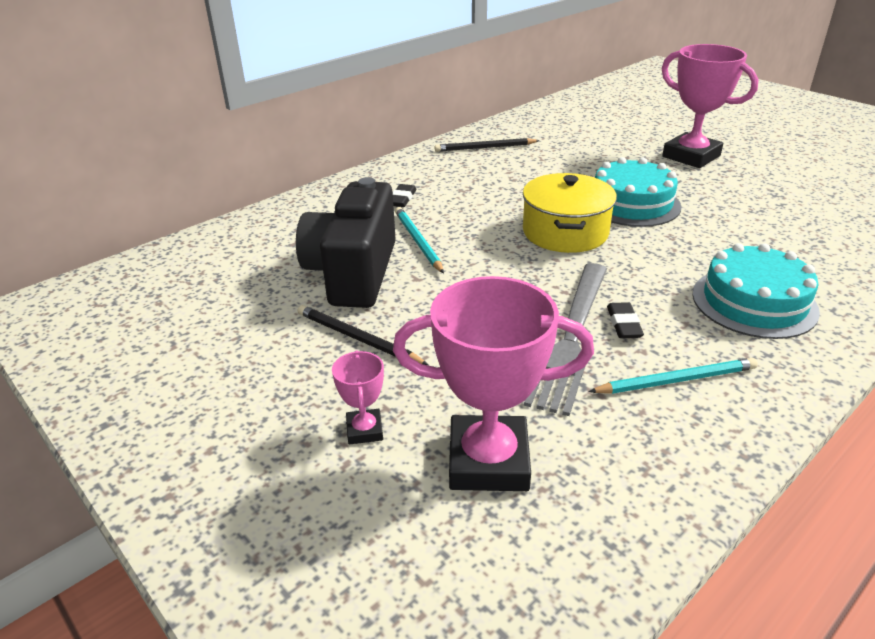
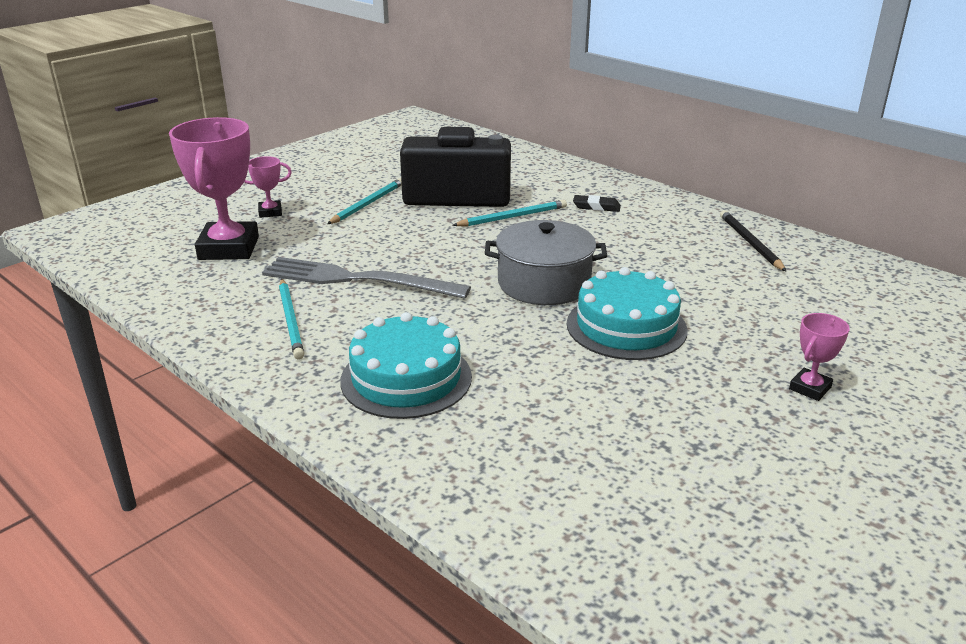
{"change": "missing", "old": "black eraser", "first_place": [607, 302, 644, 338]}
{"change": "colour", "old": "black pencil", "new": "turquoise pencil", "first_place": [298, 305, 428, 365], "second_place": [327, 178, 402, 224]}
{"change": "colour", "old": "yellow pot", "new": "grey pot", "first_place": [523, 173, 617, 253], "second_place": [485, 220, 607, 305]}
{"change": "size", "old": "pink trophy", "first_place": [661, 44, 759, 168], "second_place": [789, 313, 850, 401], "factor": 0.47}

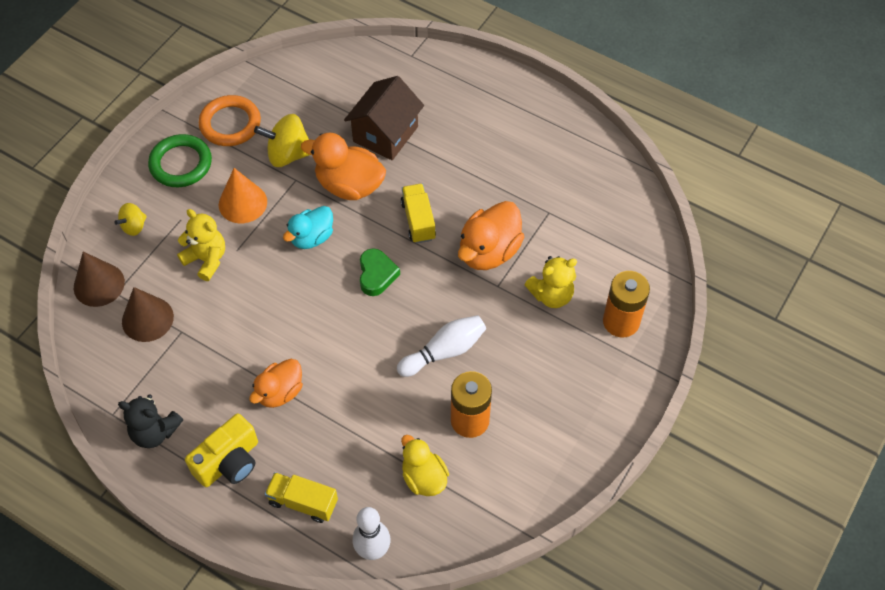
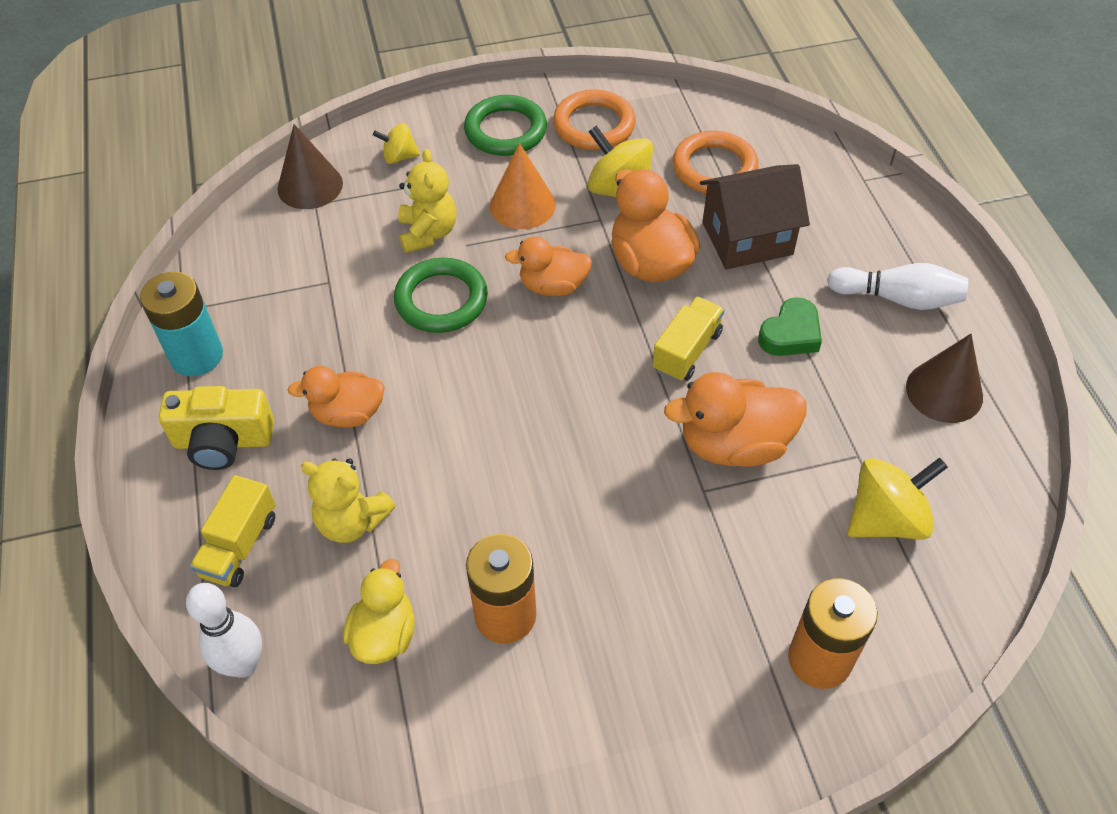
{"change": "appeared", "new": "green ring", "second_place": [394, 258, 488, 333]}
{"change": "appeared", "new": "orange ring", "second_place": [673, 131, 759, 193]}
{"change": "appeared", "new": "yellow spinning top", "second_place": [848, 457, 948, 540]}
{"change": "relocated", "old": "brown cone", "first_place": [122, 287, 174, 342], "second_place": [906, 334, 983, 423]}
{"change": "relocated", "old": "green heart", "first_place": [360, 248, 400, 296], "second_place": [758, 297, 822, 356]}
{"change": "relocated", "old": "white bowling pin", "first_place": [397, 315, 486, 377], "second_place": [827, 263, 968, 310]}
{"change": "relocated", "old": "yellow teddy bear", "first_place": [524, 256, 577, 308], "second_place": [301, 458, 396, 543]}
{"change": "exchanged", "old": "black teddy bear", "new": "turquoise battery", "first_place": [118, 395, 183, 448], "second_place": [140, 272, 223, 376]}
{"change": "colour", "old": "turquoise duck", "new": "orange duck", "first_place": [283, 206, 333, 249], "second_place": [505, 236, 592, 296]}
{"change": "spun", "old": "yellow truck", "first_place": [265, 472, 338, 523], "second_place": [190, 475, 275, 587], "degrees": -135}

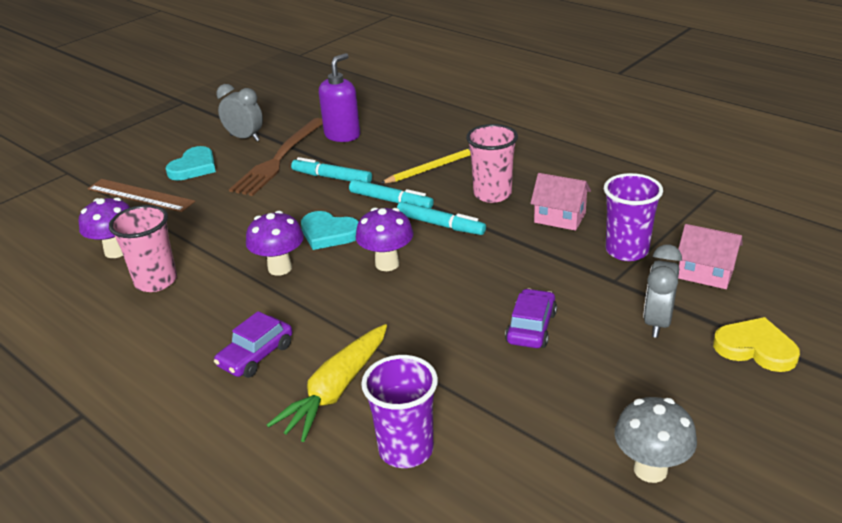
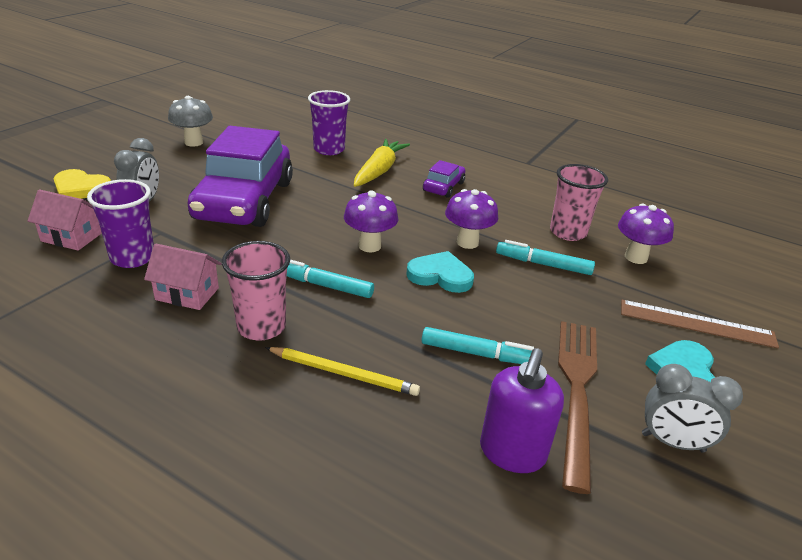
{"change": "relocated", "old": "turquoise marker", "first_place": [349, 179, 434, 209], "second_place": [496, 240, 595, 275]}
{"change": "spun", "old": "yellow pencil", "first_place": [380, 148, 471, 184], "second_place": [265, 347, 420, 396], "degrees": -120}
{"change": "size", "old": "purple car", "first_place": [505, 288, 557, 348], "second_place": [187, 126, 293, 227], "factor": 2.3}

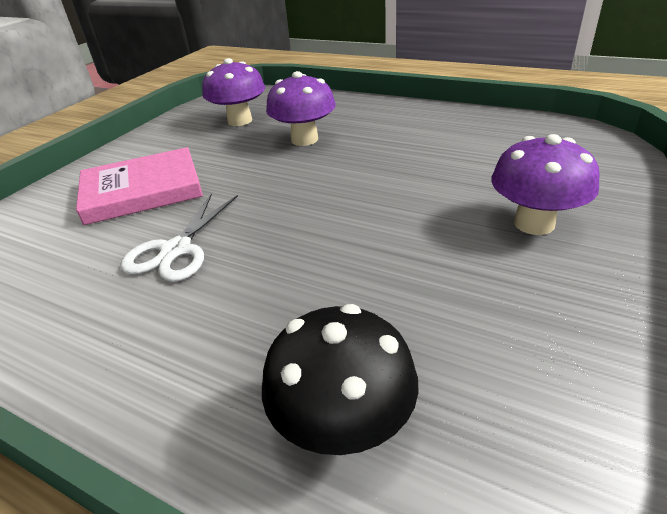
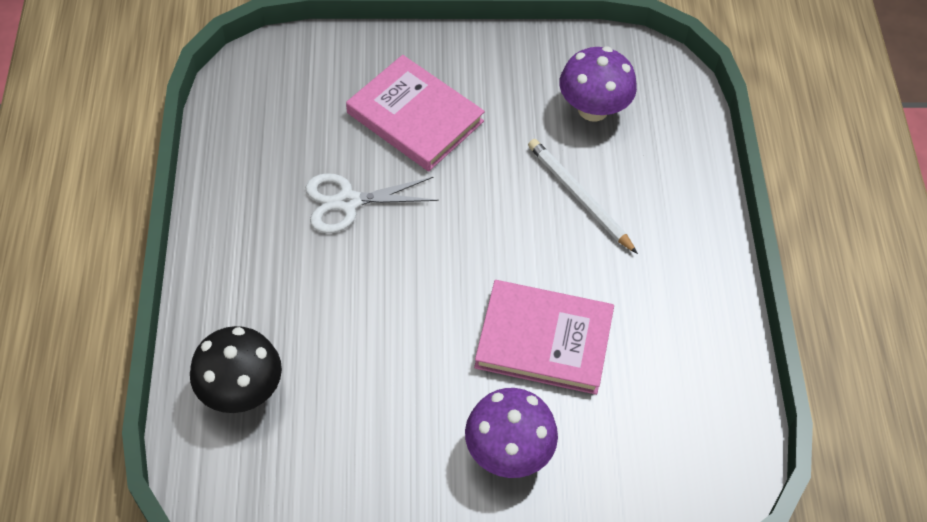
{"change": "appeared", "new": "pink book", "second_place": [474, 280, 614, 395]}
{"change": "exchanged", "old": "purple mushroom", "new": "white pencil", "first_place": [266, 71, 336, 146], "second_place": [528, 139, 638, 254]}

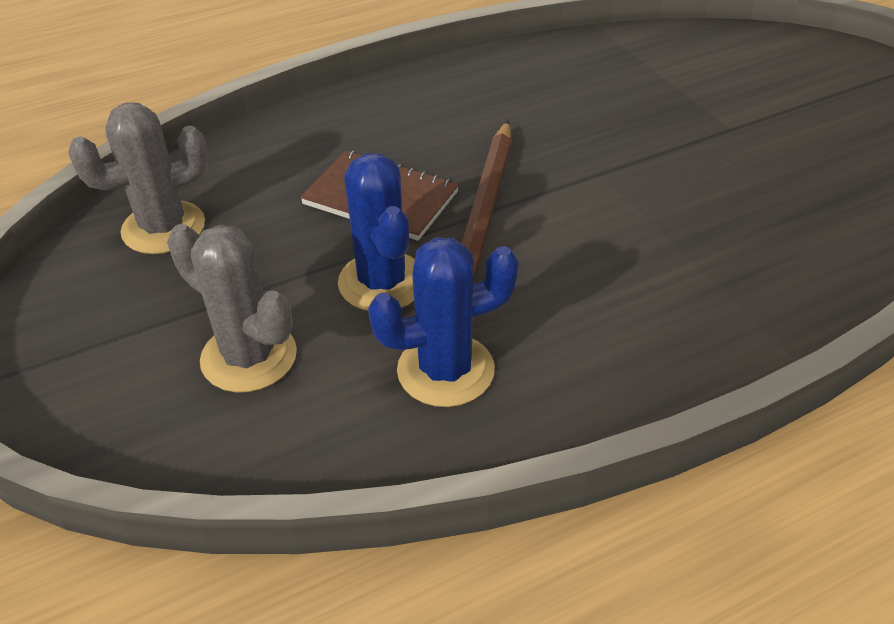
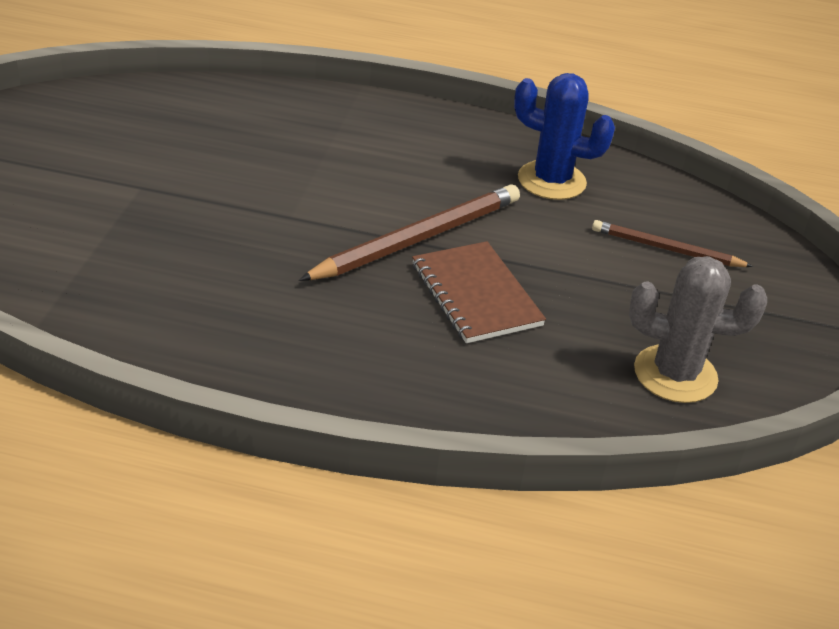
{"change": "missing", "old": "blue cactus", "first_place": [338, 153, 415, 311]}
{"change": "exchanged", "old": "grey cactus", "new": "brown pencil", "first_place": [167, 224, 297, 393], "second_place": [592, 220, 753, 267]}

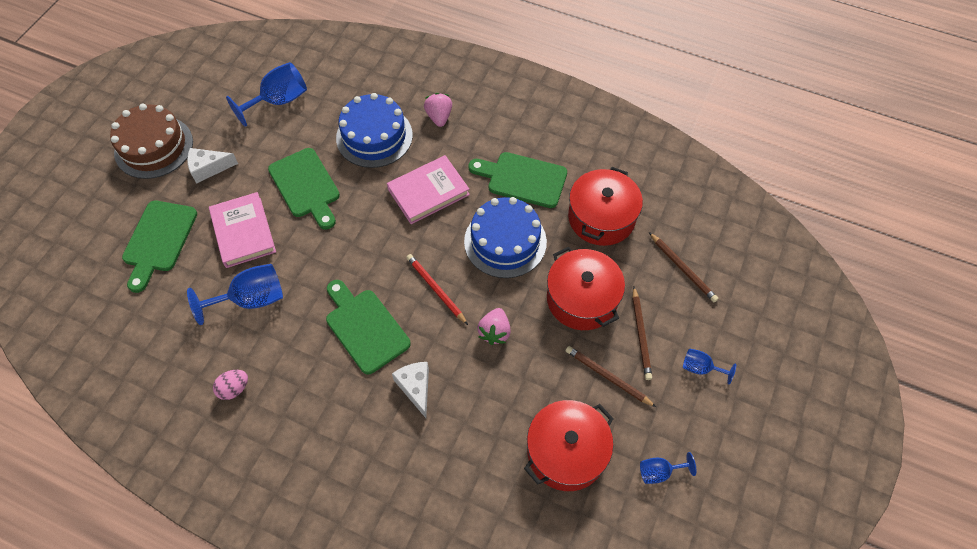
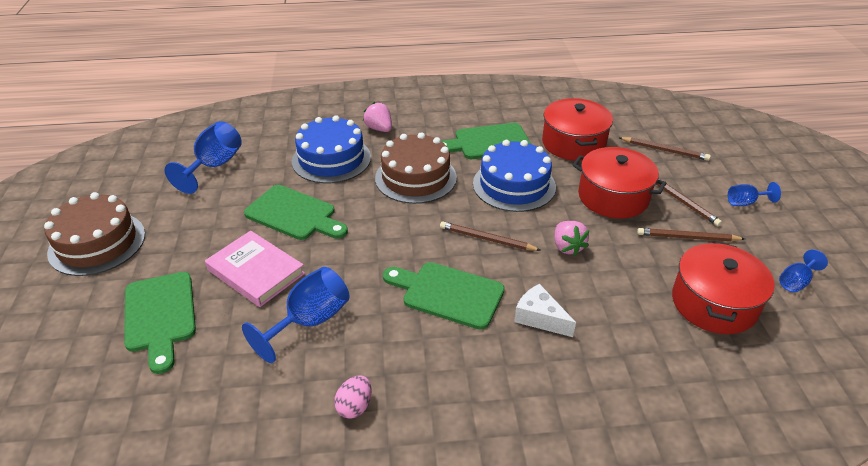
{"change": "missing", "old": "white cheese", "first_place": [187, 148, 238, 184]}
{"change": "exchanged", "old": "pink book", "new": "brown cake", "first_place": [387, 155, 470, 224], "second_place": [375, 132, 457, 204]}
{"change": "colour", "old": "red pencil", "new": "brown pencil", "first_place": [406, 254, 468, 325], "second_place": [440, 221, 541, 251]}

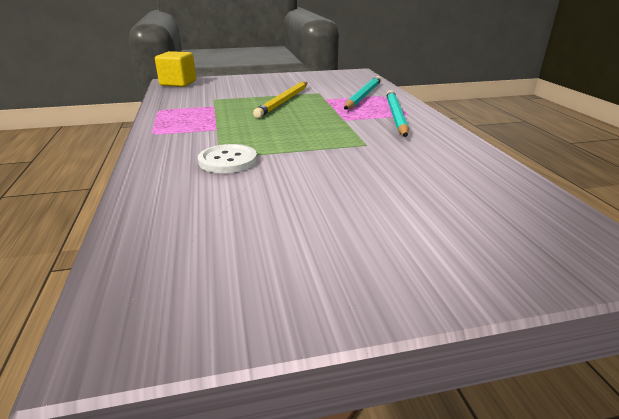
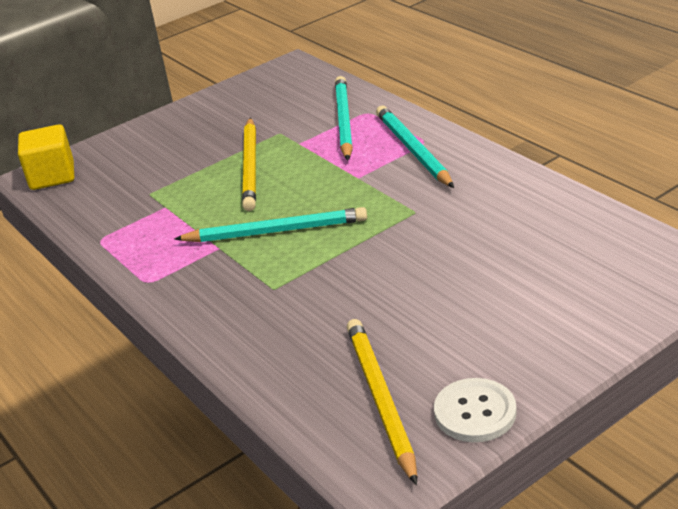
{"change": "appeared", "new": "turquoise pencil", "second_place": [174, 207, 367, 242]}
{"change": "appeared", "new": "yellow pencil", "second_place": [347, 319, 417, 485]}
{"change": "relocated", "old": "white button", "first_place": [198, 144, 257, 173], "second_place": [434, 378, 517, 442]}

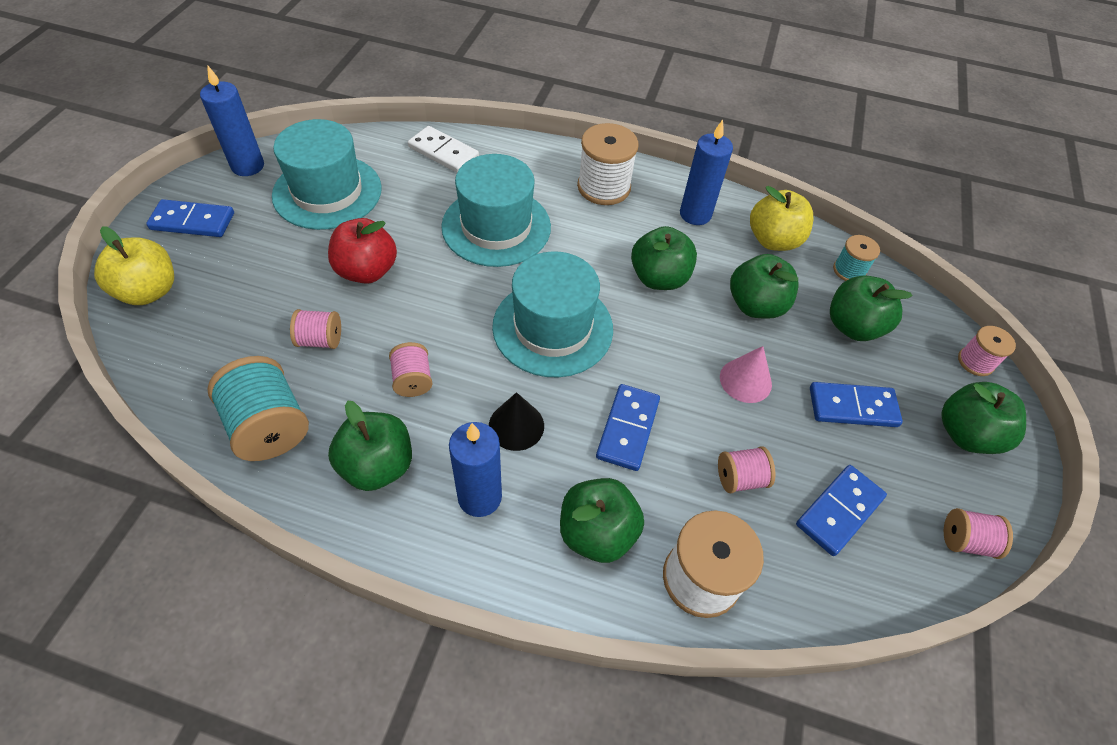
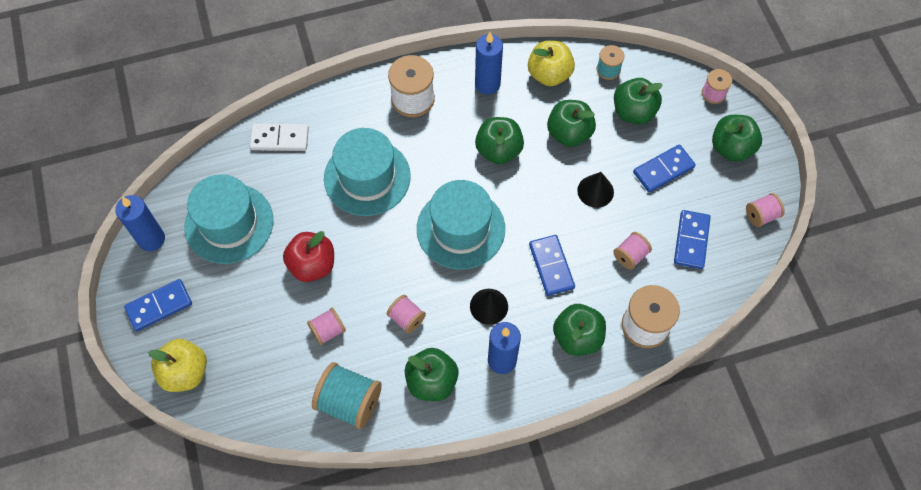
{"change": "colour", "old": "pink cone", "new": "black cone", "first_place": [720, 346, 772, 403], "second_place": [577, 172, 614, 208]}

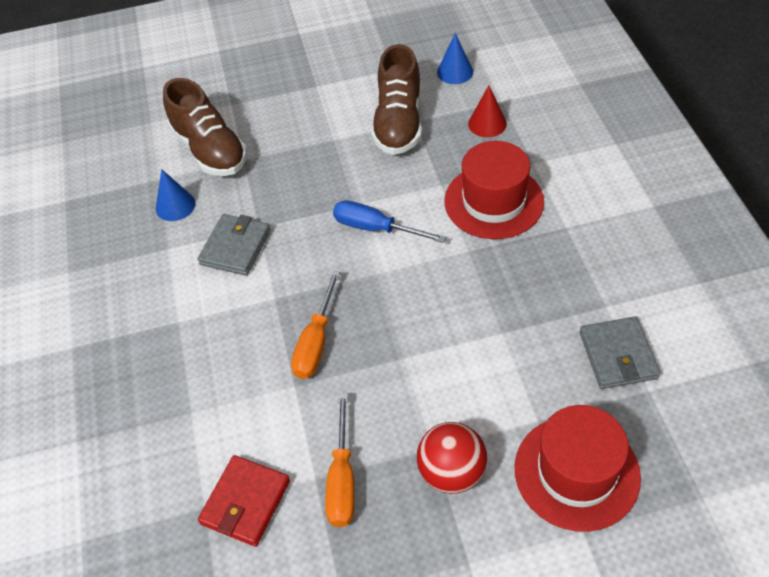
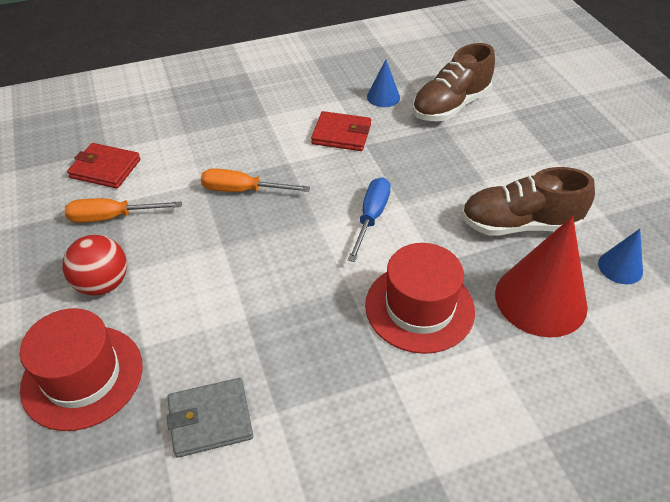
{"change": "colour", "old": "grey wallet", "new": "red wallet", "first_place": [198, 214, 271, 276], "second_place": [311, 111, 371, 151]}
{"change": "size", "old": "red cone", "first_place": [468, 85, 507, 137], "second_place": [495, 216, 588, 338], "factor": 2.01}

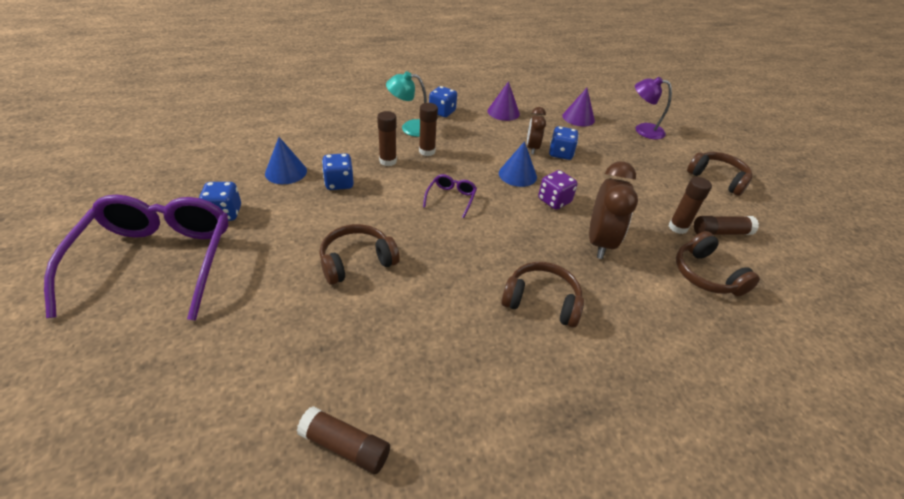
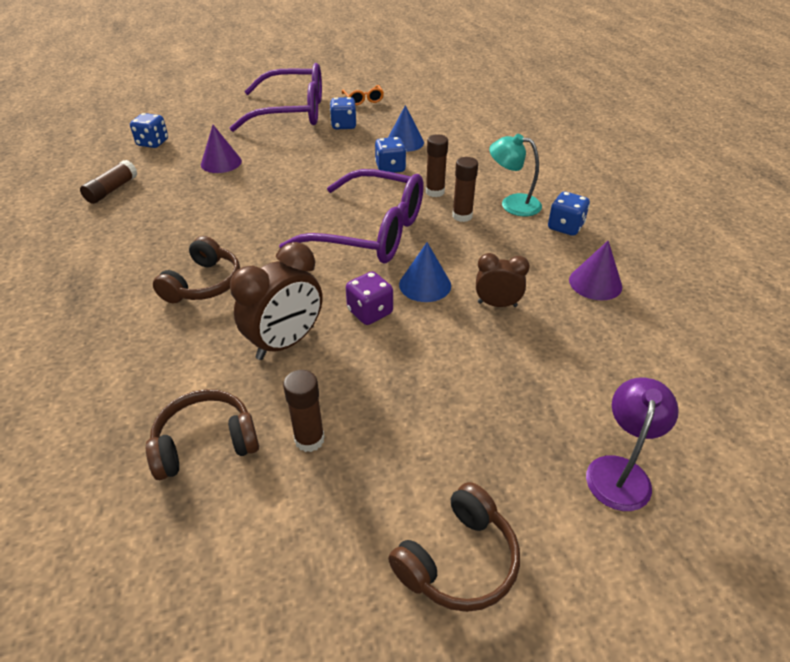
{"change": "missing", "old": "brown headphones", "first_place": [320, 224, 400, 285]}
{"change": "missing", "old": "brown glue stick", "first_place": [694, 216, 759, 235]}
{"change": "appeared", "new": "orange glasses", "second_place": [342, 85, 384, 105]}
{"change": "relocated", "old": "blue dice", "first_place": [549, 126, 579, 160], "second_place": [130, 113, 168, 148]}
{"change": "relocated", "old": "purple cone", "first_place": [562, 88, 595, 126], "second_place": [201, 125, 242, 173]}
{"change": "spun", "old": "turquoise lamp", "first_place": [386, 71, 427, 137], "second_place": [489, 134, 542, 216], "degrees": -75}
{"change": "spun", "old": "brown clock", "first_place": [589, 161, 638, 259], "second_place": [230, 242, 322, 360], "degrees": -60}
{"change": "size", "old": "purple glasses", "first_place": [423, 174, 477, 218], "second_place": [279, 169, 424, 263], "factor": 2.47}

